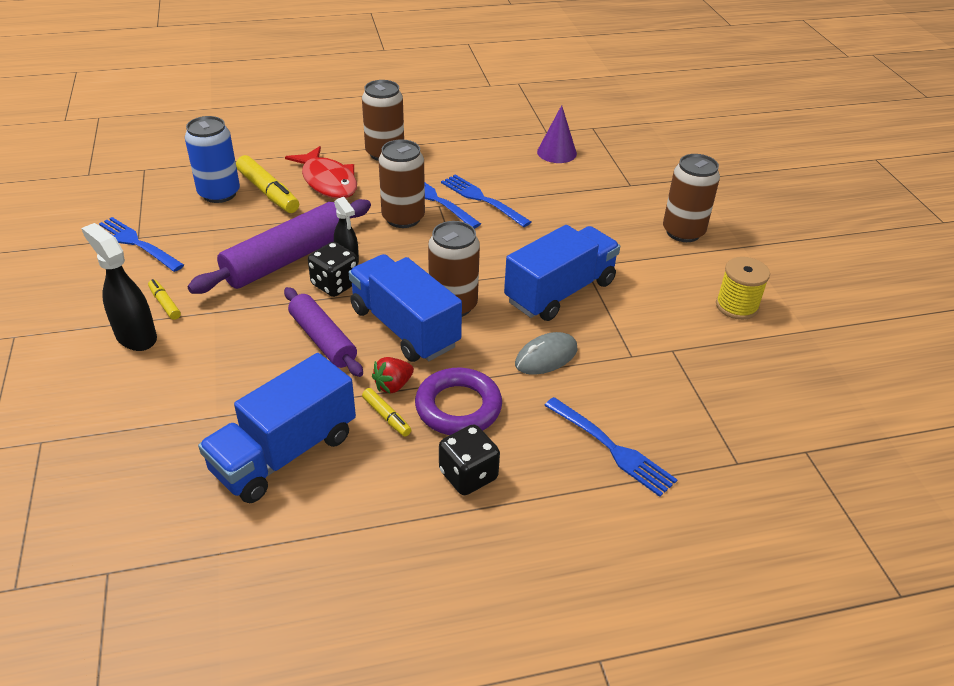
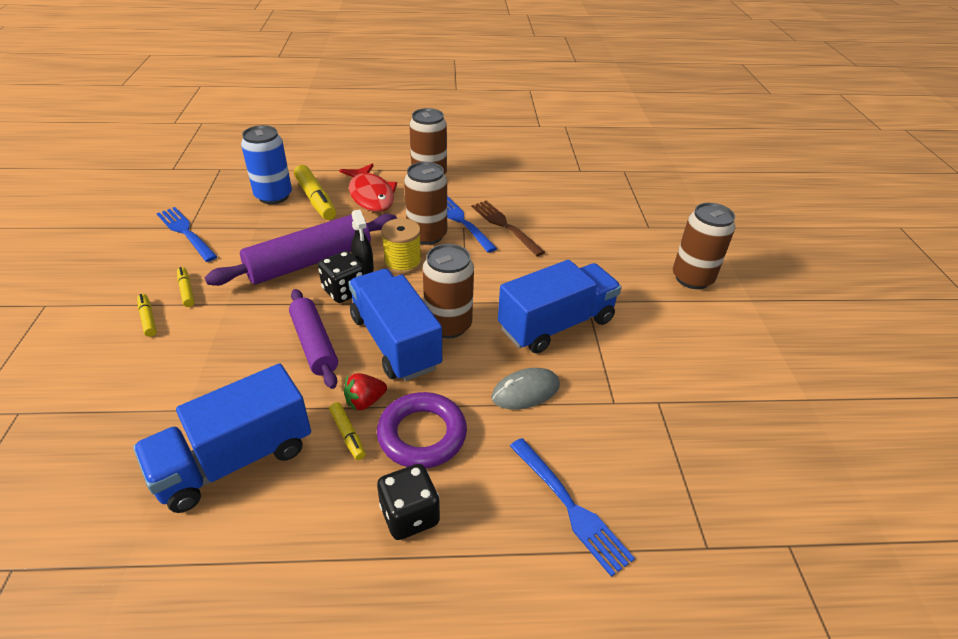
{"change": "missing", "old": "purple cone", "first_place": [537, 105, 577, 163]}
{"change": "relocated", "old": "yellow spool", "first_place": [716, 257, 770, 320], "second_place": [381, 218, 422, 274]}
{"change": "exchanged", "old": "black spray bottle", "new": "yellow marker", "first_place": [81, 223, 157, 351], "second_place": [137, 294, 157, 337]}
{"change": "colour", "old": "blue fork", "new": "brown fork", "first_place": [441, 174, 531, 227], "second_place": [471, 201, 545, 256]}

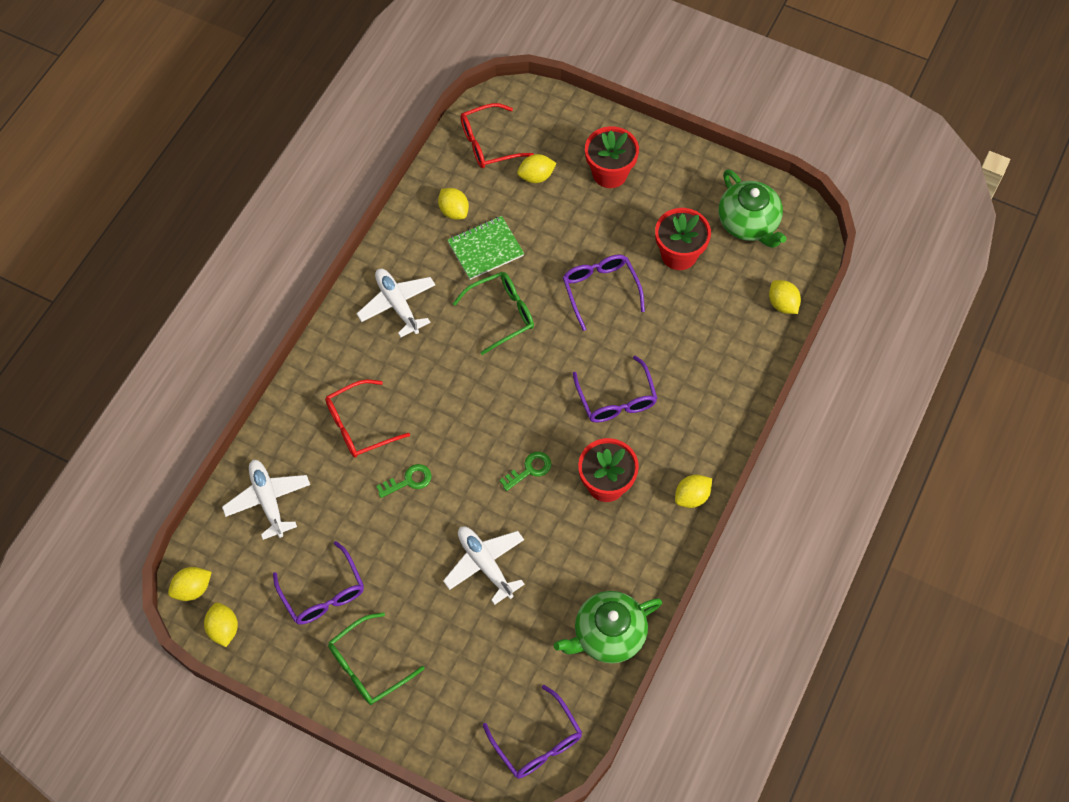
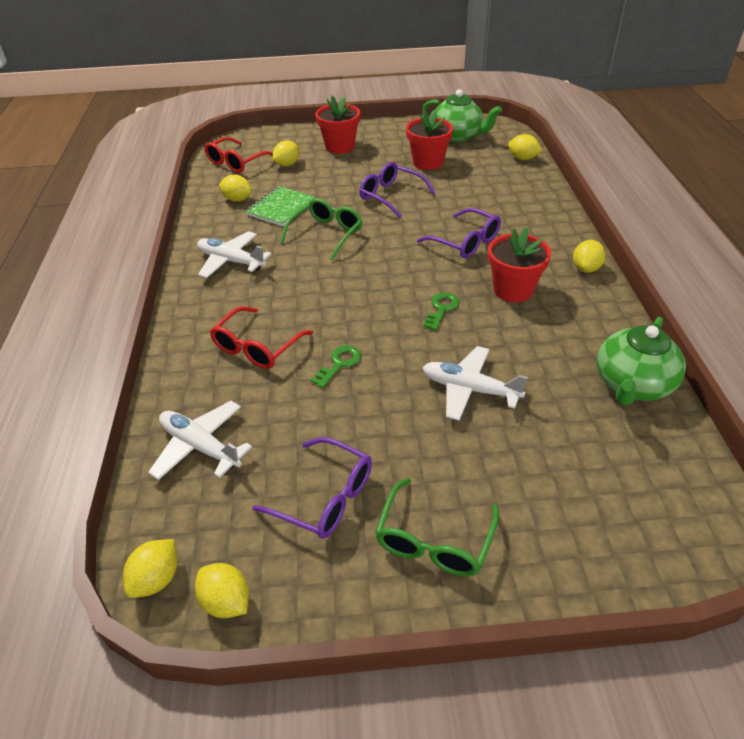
{"change": "missing", "old": "purple glasses", "first_place": [483, 685, 582, 779]}

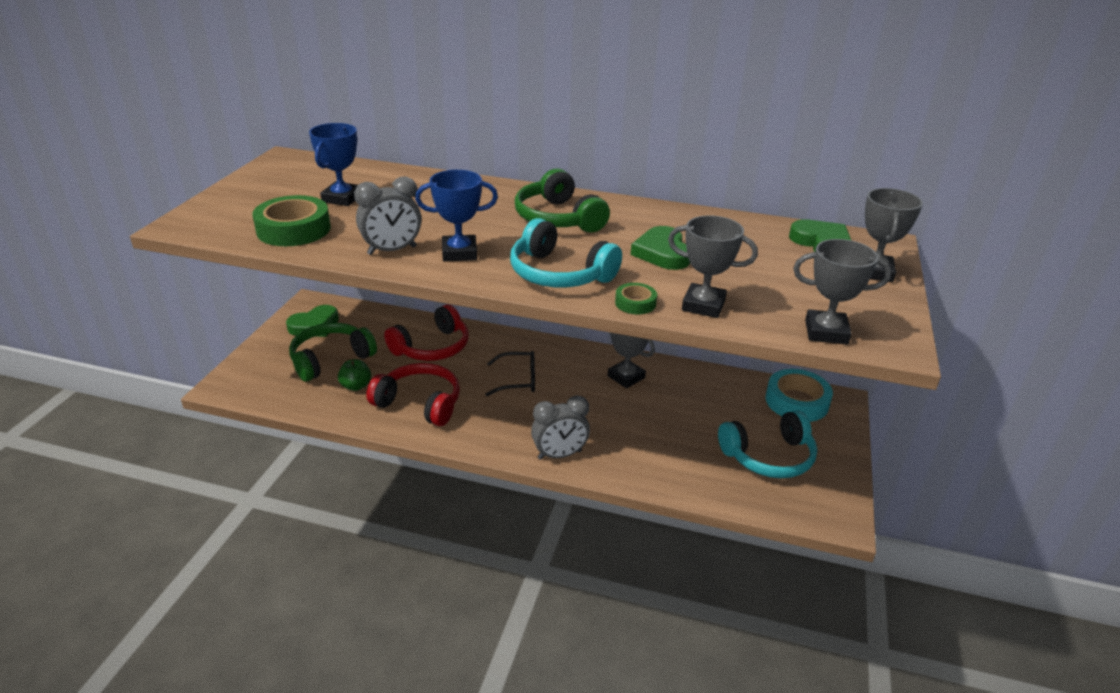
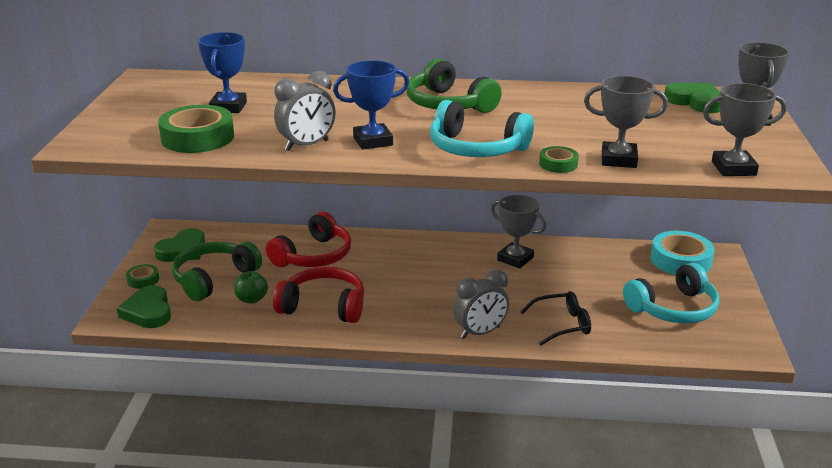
{"change": "appeared", "new": "green tape", "second_place": [126, 264, 159, 289]}
{"change": "relocated", "old": "black glasses", "first_place": [485, 351, 535, 396], "second_place": [520, 291, 591, 345]}
{"change": "relocated", "old": "green heart", "first_place": [631, 226, 690, 270], "second_place": [117, 285, 171, 328]}

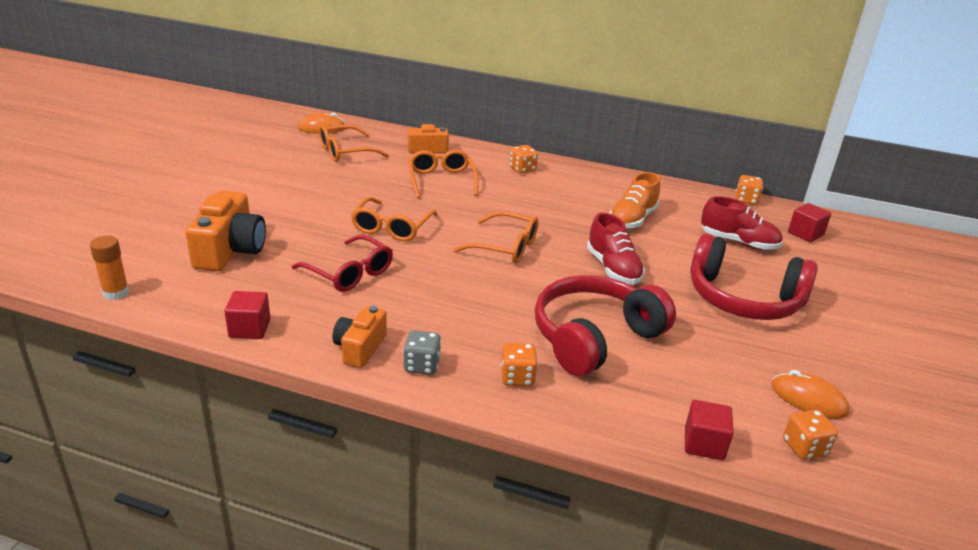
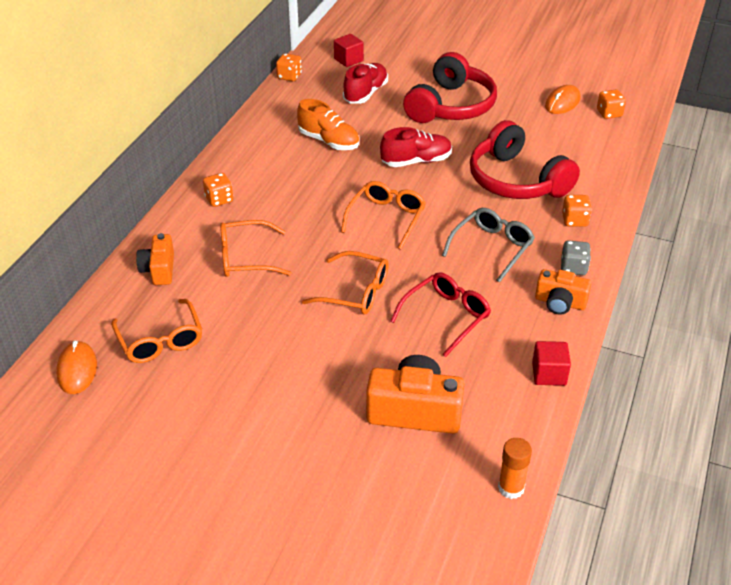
{"change": "missing", "old": "red cube", "first_place": [685, 400, 734, 460]}
{"change": "appeared", "new": "grey glasses", "second_place": [442, 208, 535, 282]}

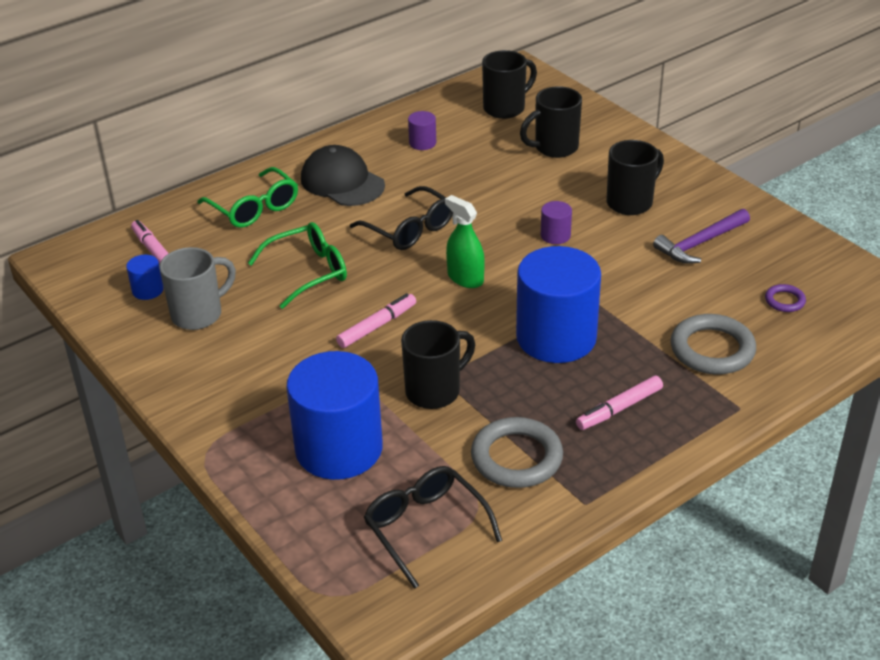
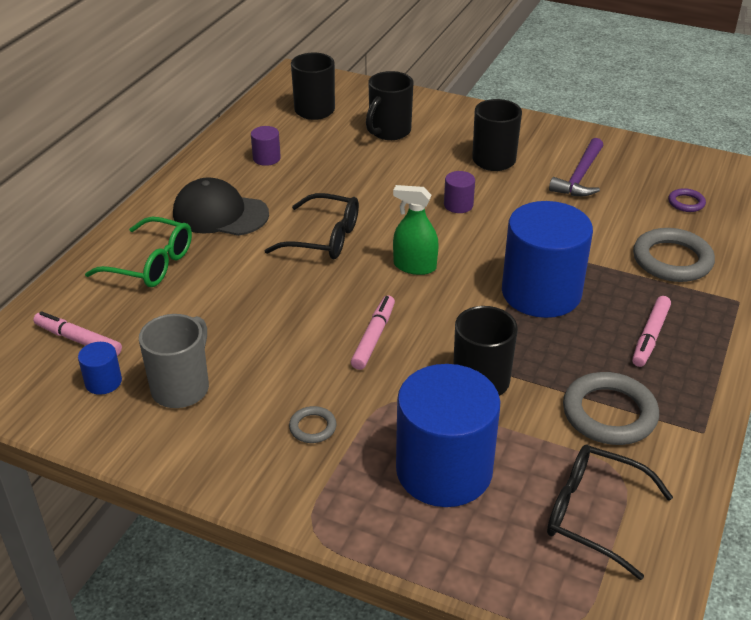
{"change": "missing", "old": "green glasses", "first_place": [248, 222, 347, 309]}
{"change": "appeared", "new": "grey ring", "second_place": [289, 406, 337, 443]}

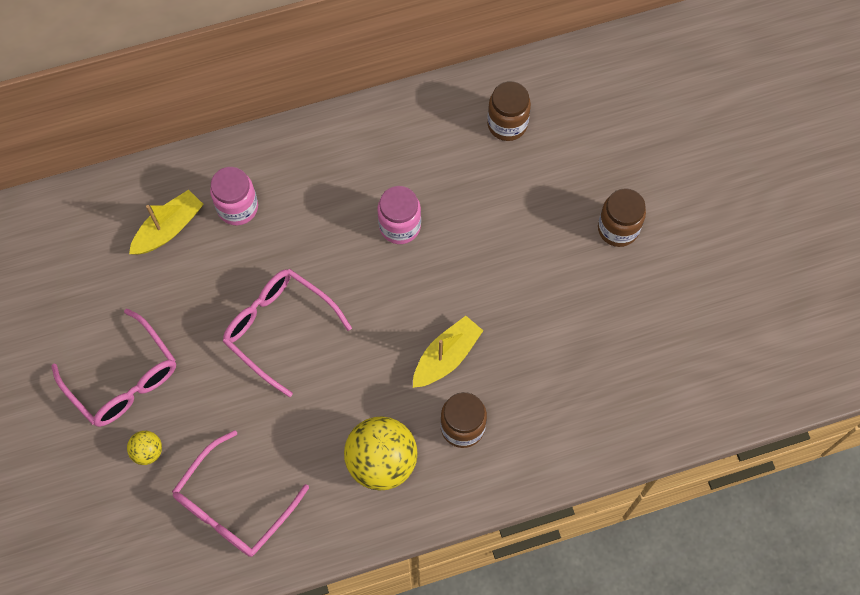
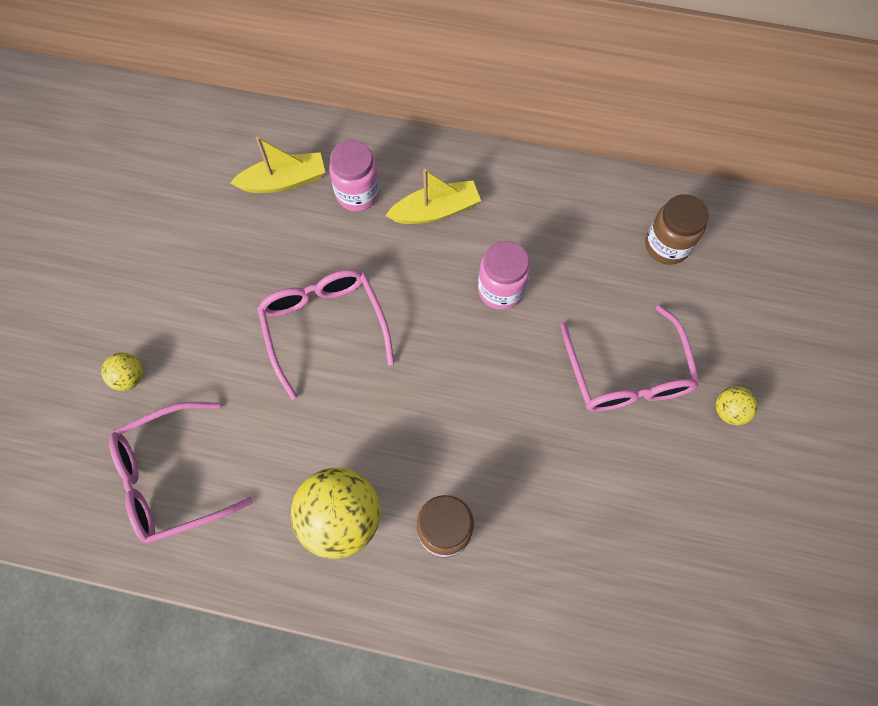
{"change": "relocated", "old": "pink glasses", "first_place": [51, 309, 176, 427], "second_place": [561, 305, 700, 412]}
{"change": "relocated", "old": "yellow boat", "first_place": [413, 316, 483, 388], "second_place": [385, 169, 481, 224]}
{"change": "exchanged", "old": "brown jar", "new": "yellow ball", "first_place": [598, 188, 646, 247], "second_place": [716, 386, 758, 425]}

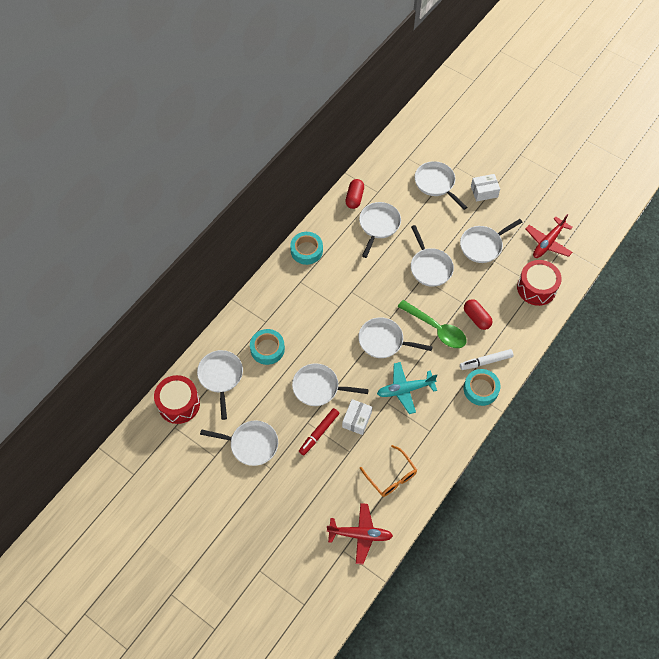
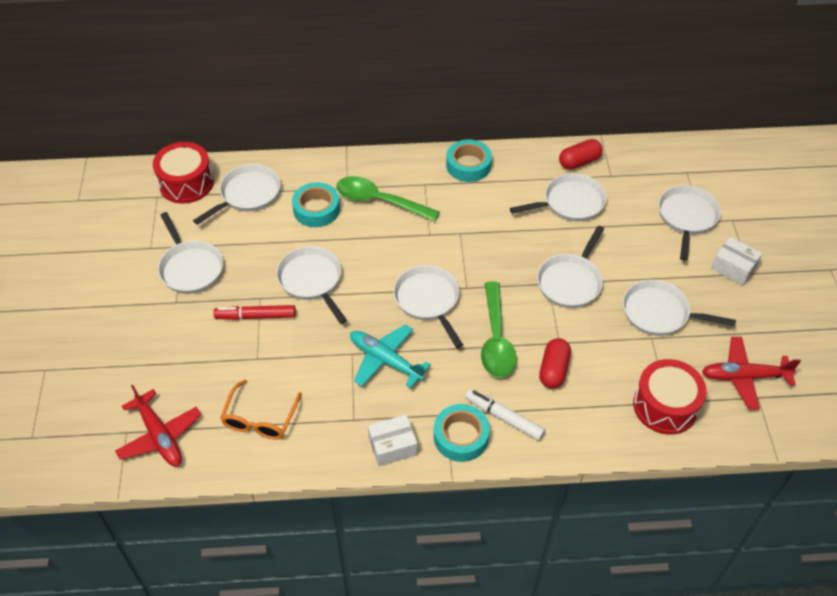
{"change": "appeared", "new": "green spoon", "second_place": [336, 176, 440, 221]}
{"change": "relocated", "old": "white box", "first_place": [342, 399, 372, 435], "second_place": [368, 414, 417, 466]}

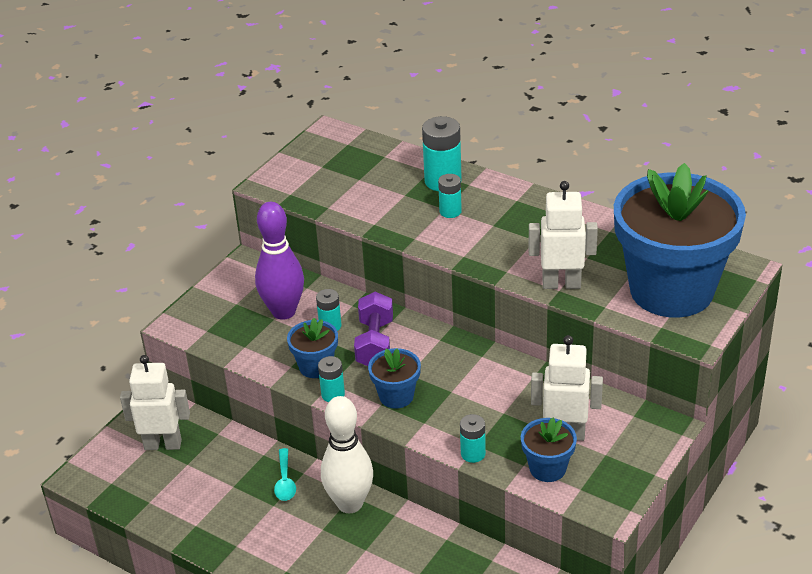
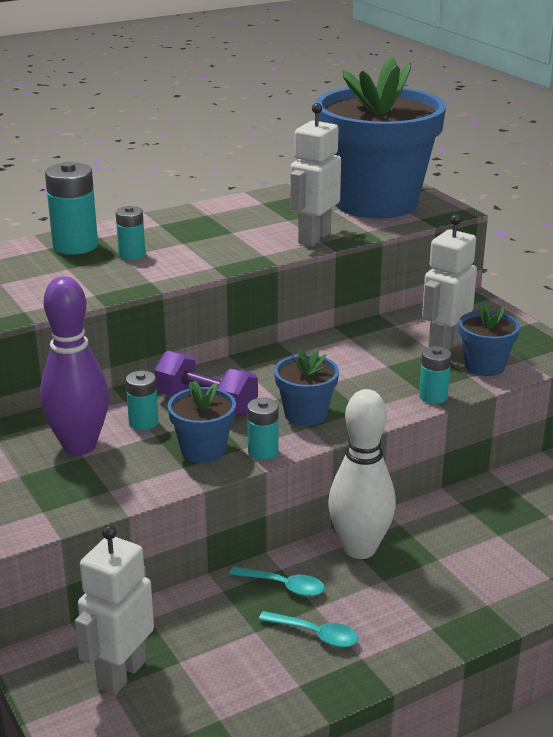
{"change": "appeared", "new": "turquoise spoon", "second_place": [258, 611, 359, 648]}

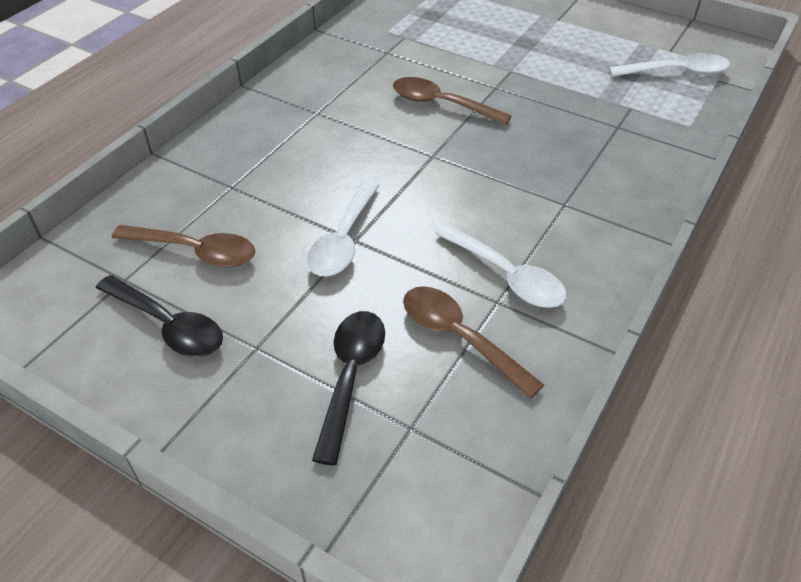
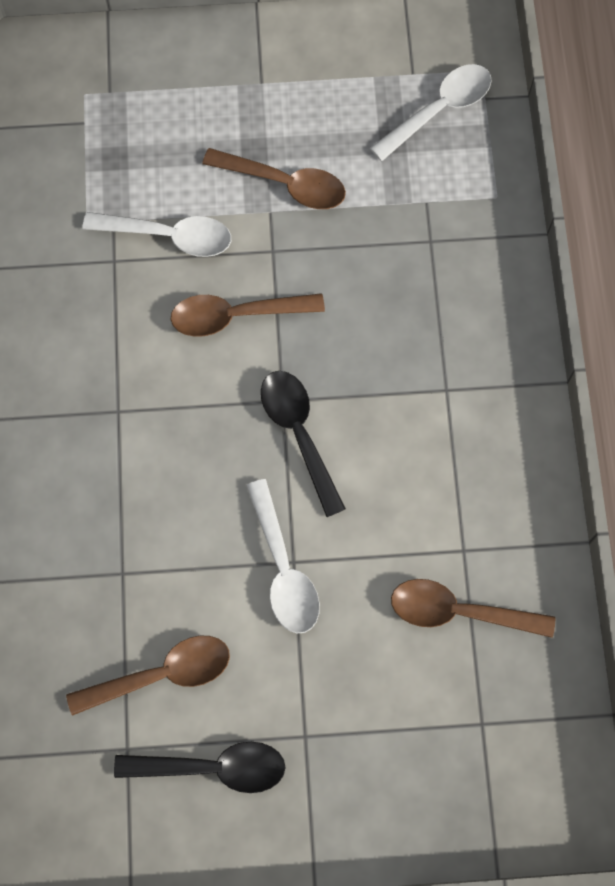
{"change": "appeared", "new": "brown spoon", "second_place": [202, 148, 346, 209]}
{"change": "relocated", "old": "black spoon", "first_place": [312, 311, 385, 466], "second_place": [261, 371, 346, 517]}
{"change": "relocated", "old": "white spoon", "first_place": [435, 224, 567, 308], "second_place": [83, 212, 231, 257]}

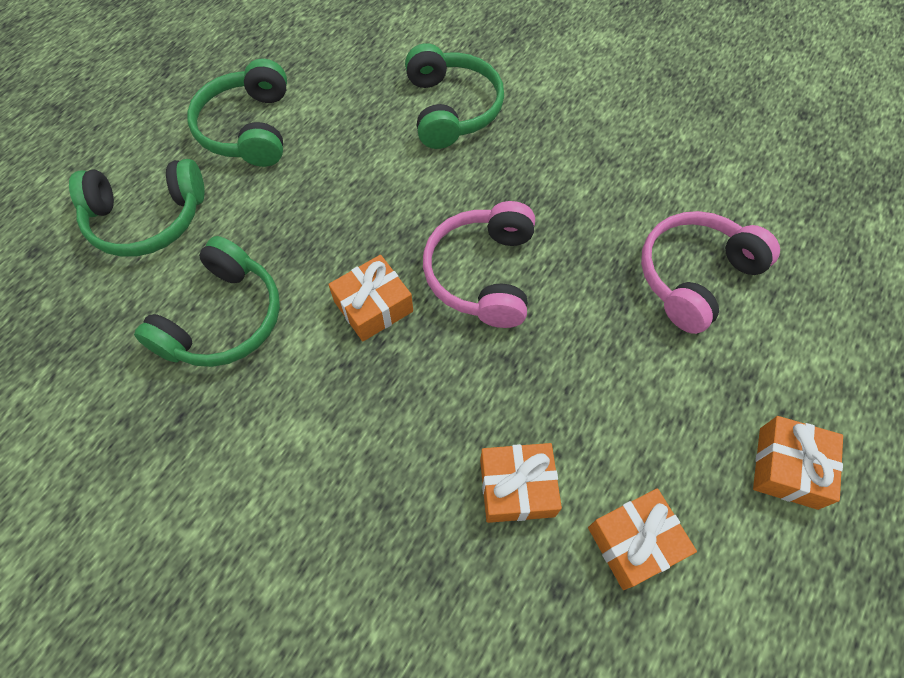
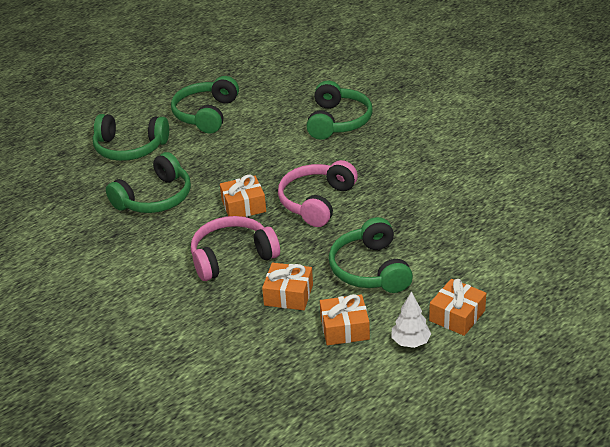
{"change": "appeared", "new": "green headphones", "second_place": [329, 217, 413, 293]}
{"change": "appeared", "new": "white tree", "second_place": [391, 291, 431, 348]}
{"change": "relocated", "old": "pink headphones", "first_place": [641, 211, 780, 334], "second_place": [191, 216, 280, 281]}

